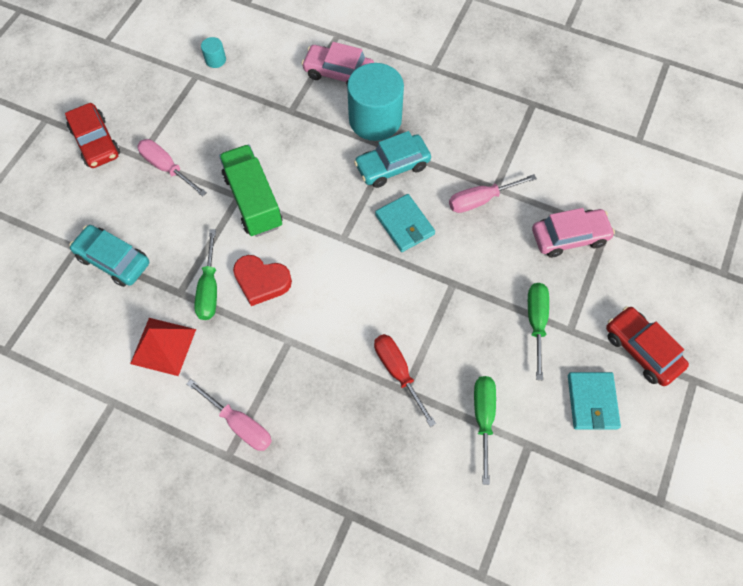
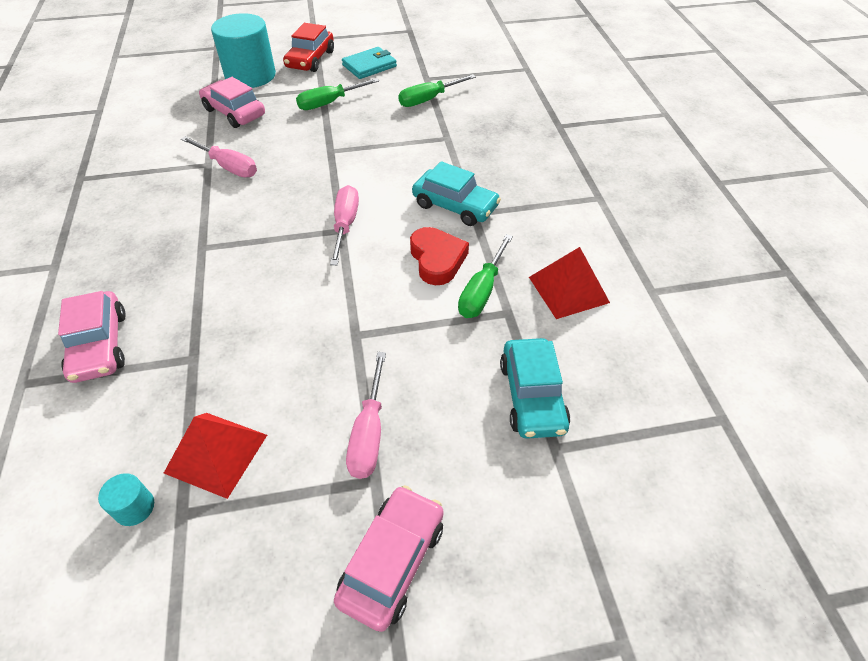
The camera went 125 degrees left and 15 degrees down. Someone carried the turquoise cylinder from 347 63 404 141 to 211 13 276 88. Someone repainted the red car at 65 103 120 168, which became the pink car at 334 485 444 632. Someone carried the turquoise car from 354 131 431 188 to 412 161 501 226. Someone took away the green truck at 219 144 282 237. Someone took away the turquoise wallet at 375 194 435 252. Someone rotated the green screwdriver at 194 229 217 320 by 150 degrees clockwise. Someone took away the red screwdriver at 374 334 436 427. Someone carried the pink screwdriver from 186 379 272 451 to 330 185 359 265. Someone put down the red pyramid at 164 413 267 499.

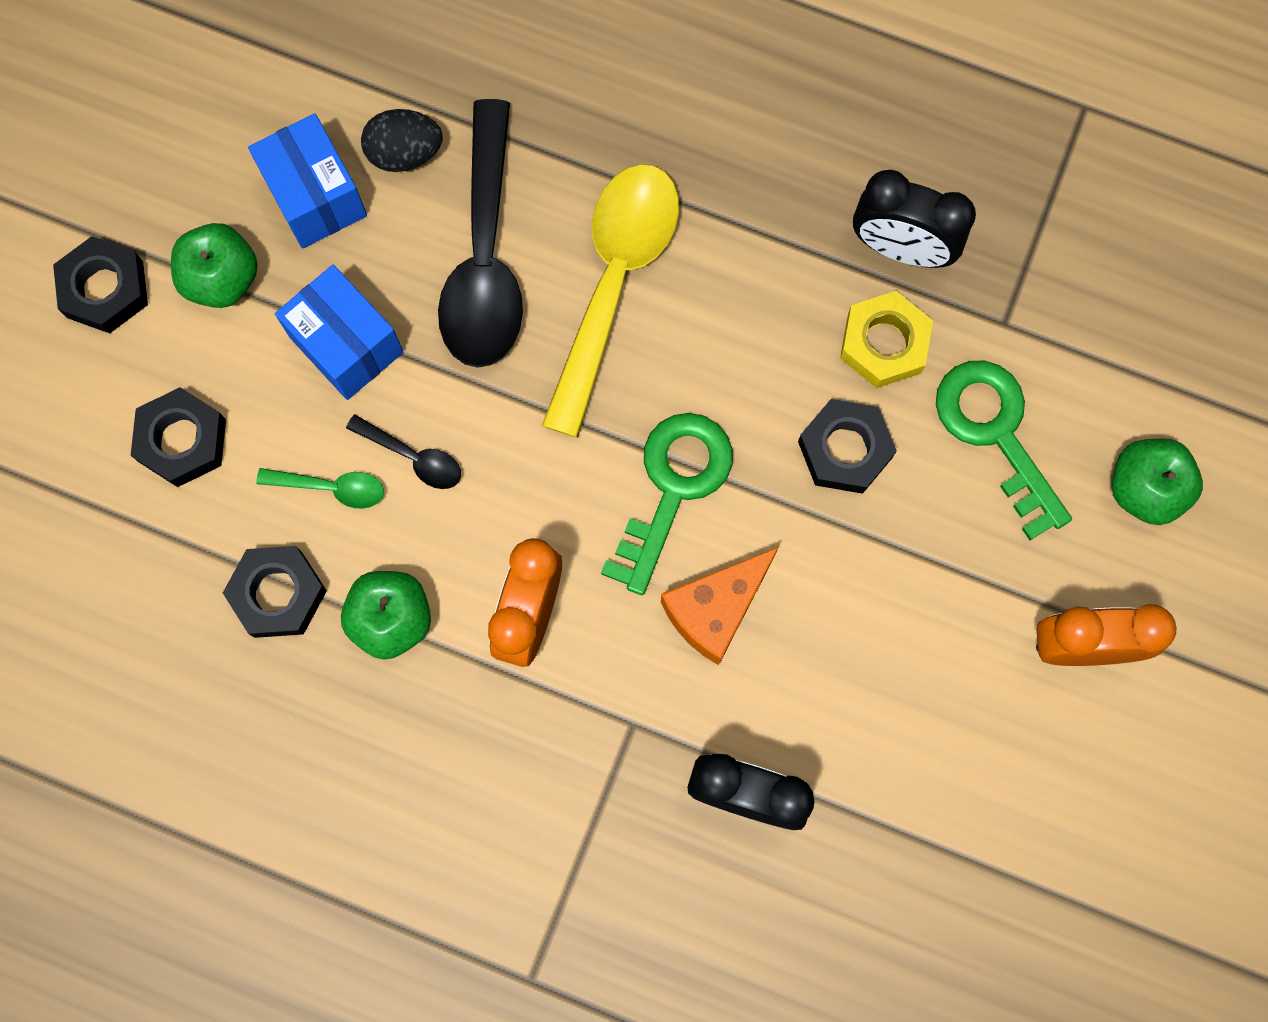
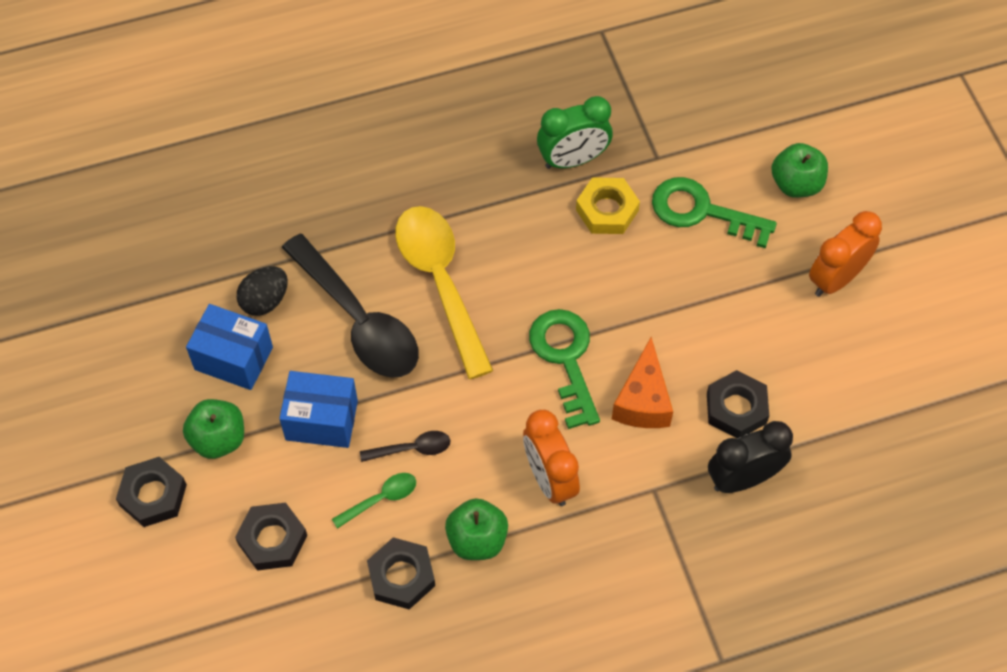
The camera went 40 degrees left and 15 degrees down. Someone repainted the black clock at 853 170 976 268, which became the green clock at 537 96 613 169. Someone carried the black nut from 798 399 897 494 to 707 370 769 438.

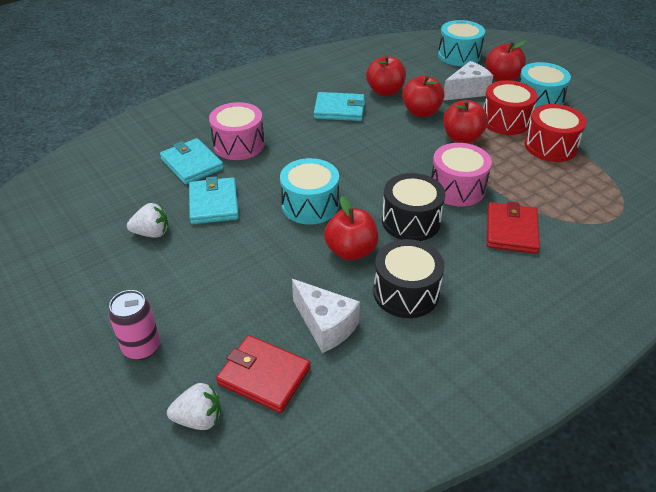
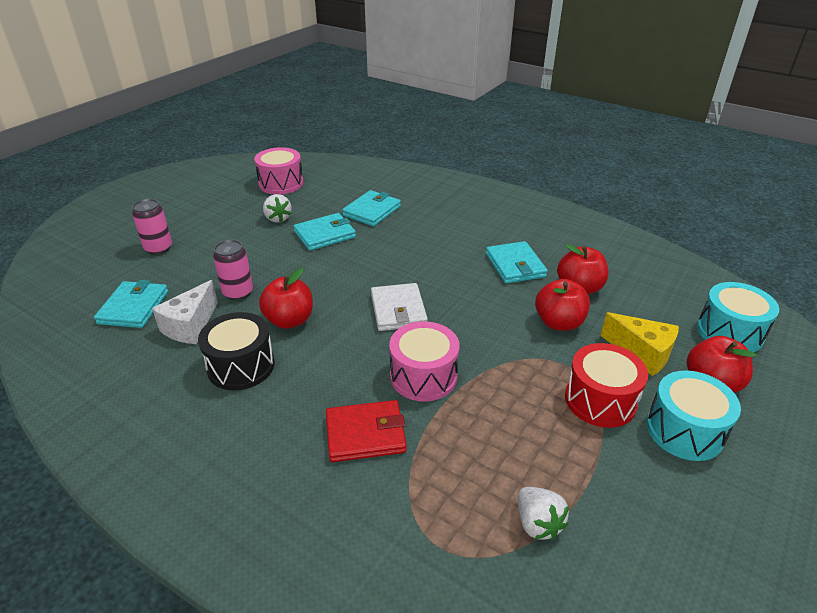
The camera went 70 degrees right and 5 degrees down. Someone repainted the white cheese at 443 61 493 101, which became the yellow cheese at 600 312 679 376. Someone took away the red apple at 443 100 488 144. Someone carried the pink drum from 209 102 264 160 to 254 147 304 195. Someone took away the red drum at 525 104 587 162. Someone took away the turquoise drum at 280 158 339 225. Someone took away the black drum at 382 173 445 241. Someone repainted the red wallet at 216 335 311 413, which became the turquoise wallet at 94 280 168 328. Someone carried the white strawberry from 167 383 221 430 to 518 487 569 540. Someone put down the pink can at 213 240 253 300. Someone put down the white wallet at 371 283 428 331.

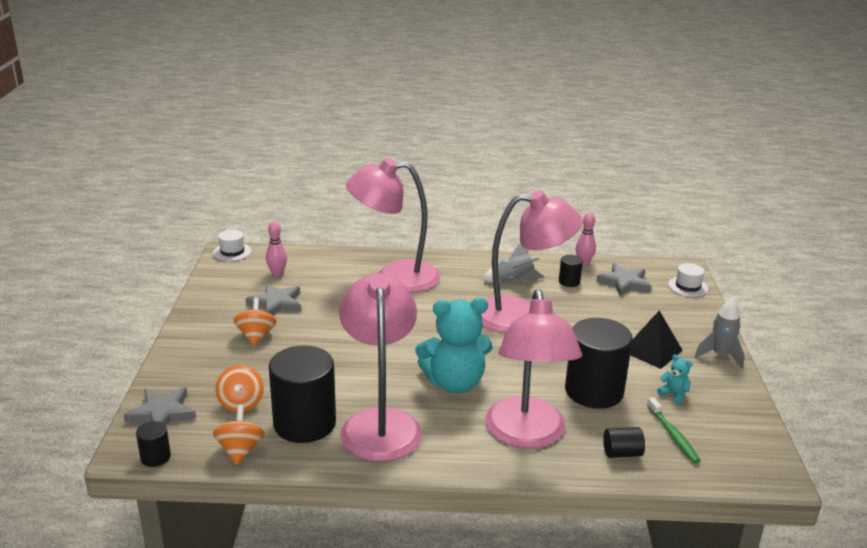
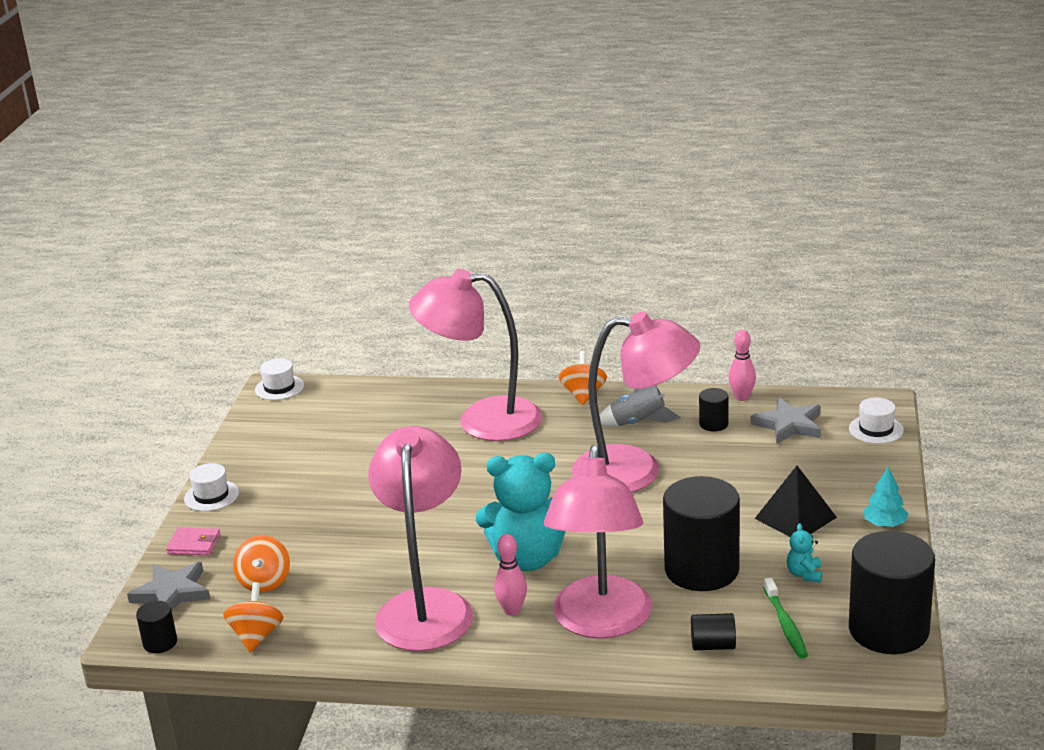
The camera went 10 degrees right and 0 degrees up. Someone carried the pink bowling pin from 266 221 287 277 to 494 534 527 616. Someone took away the grey star at 246 283 301 316. Someone carried the orange spinning top from 234 298 276 346 to 559 351 607 405. Someone swapped the grey rocket at 695 298 745 368 for the turquoise tree at 863 467 909 527. Someone carried the black cylinder from 269 345 336 443 to 849 531 935 654. Someone rotated the turquoise teddy bear at 657 354 692 404 by 135 degrees counterclockwise. Someone put down the white hat at 184 463 239 511. Someone put down the pink wallet at 166 528 221 556.

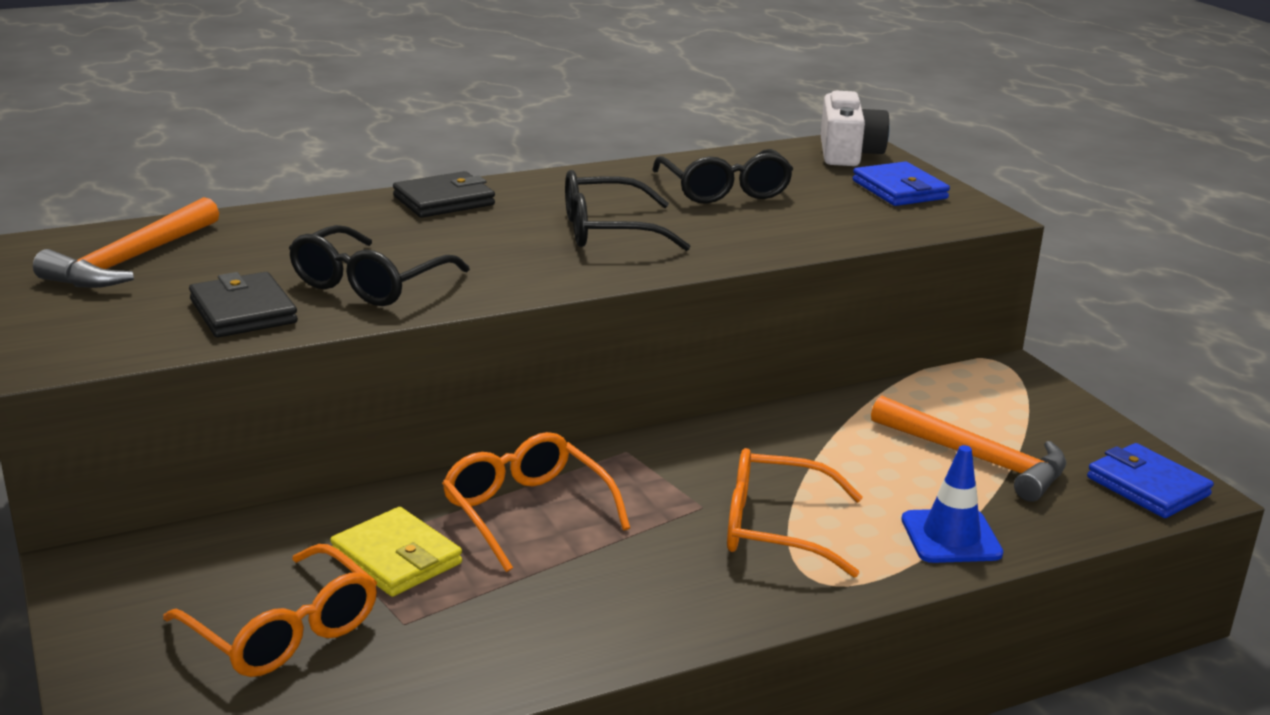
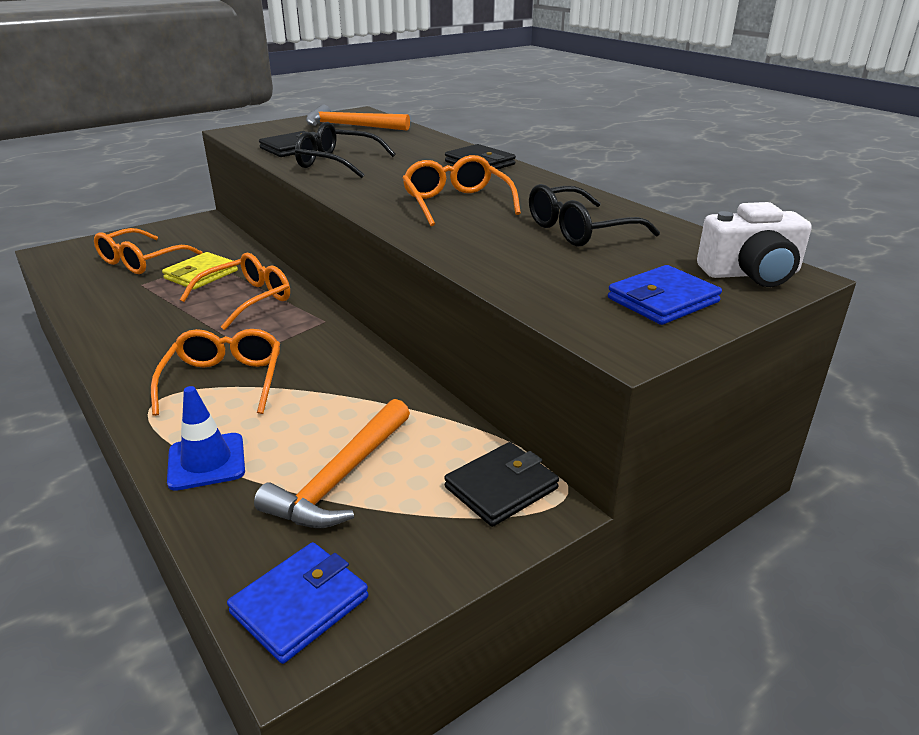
The camera went 80 degrees right and 5 degrees up. Someone repainted the black glasses at 565 170 691 251, which became the orange glasses at 402 155 521 226. Someone put down the black wallet at 444 442 559 527.

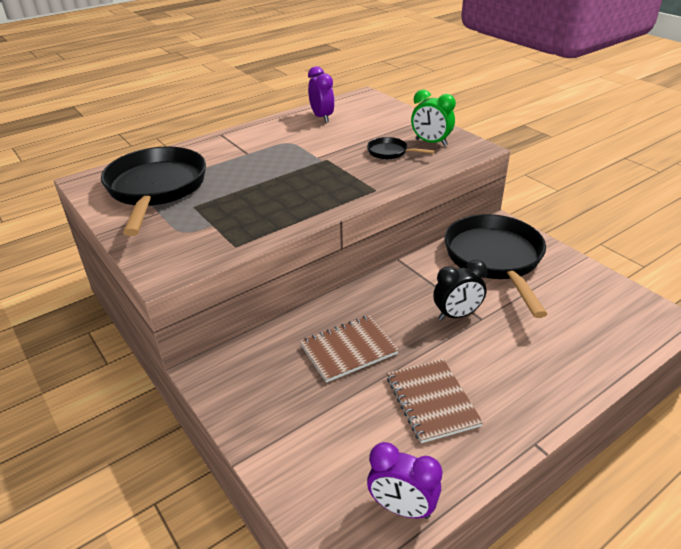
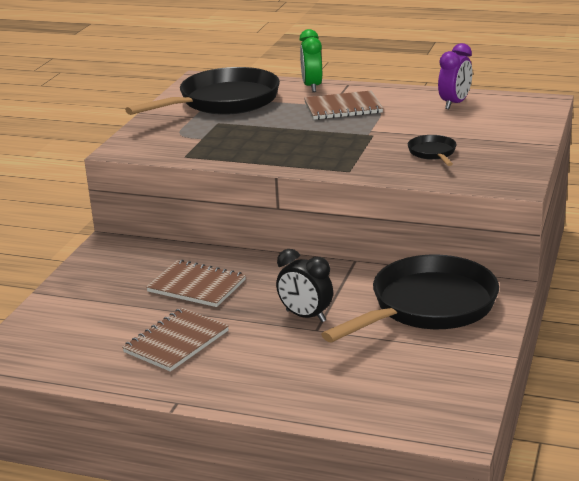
The camera went 55 degrees right and 10 degrees down. Someone carried the green clock from 411 90 456 146 to 299 29 322 92. Someone took away the purple clock at 367 442 443 519. Someone put down the brown notebook at 304 90 383 120.

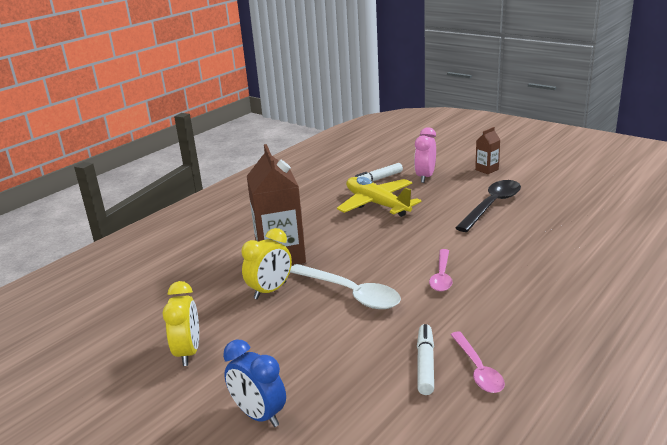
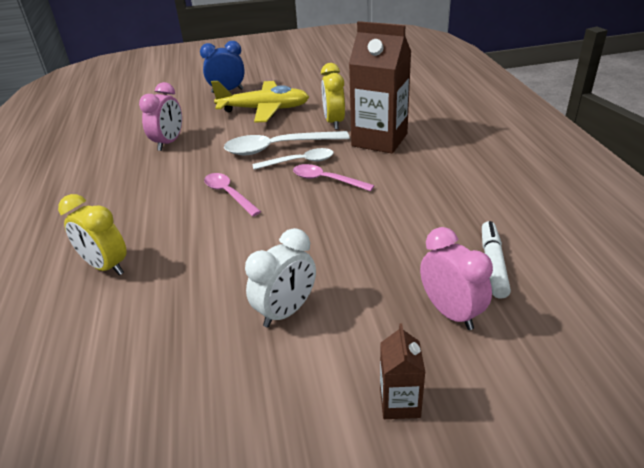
The camera went 130 degrees right and 10 degrees up. Someone carried the yellow plane from 337 177 421 217 to 211 81 309 123. Someone swapped the black spoon at 455 180 521 232 for the white clock at 245 228 316 328. Someone carried the yellow clock from 163 281 199 366 to 58 194 127 275. Someone swapped the white marker at 417 324 434 395 for the pink clock at 139 82 182 151. Someone carried the pink spoon from 450 331 505 393 to 293 164 375 191. Someone put down the white spoon at 253 148 334 170.

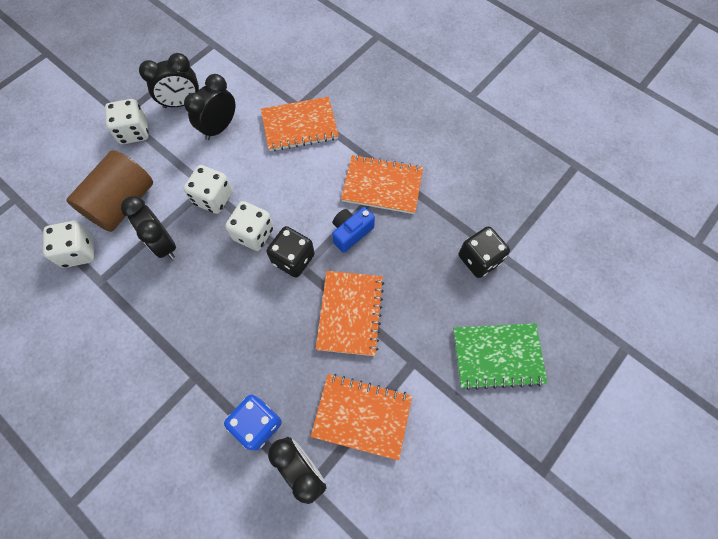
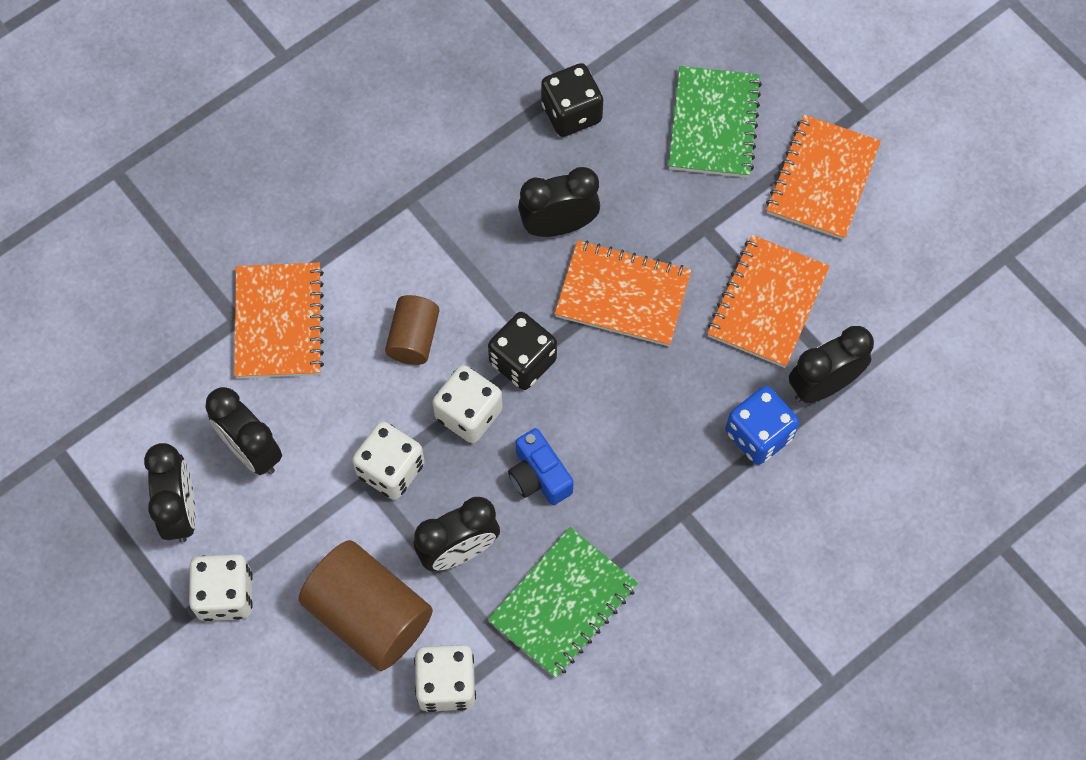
The camera went 80 degrees left and 0 degrees up. Someone carried the orange notebook from 341 155 423 214 to 766 115 881 240. Someone carried the blue camera from 332 207 375 253 to 508 428 574 505. Someone put down the black clock at 518 167 600 237. Someone put down the brown cylinder at 385 295 440 365. Someone put down the green notebook at 488 527 638 678.

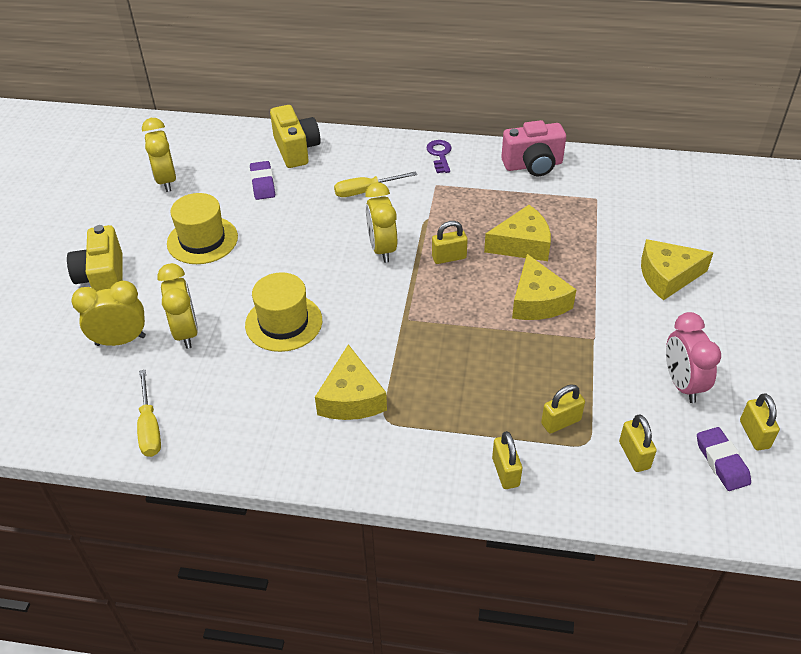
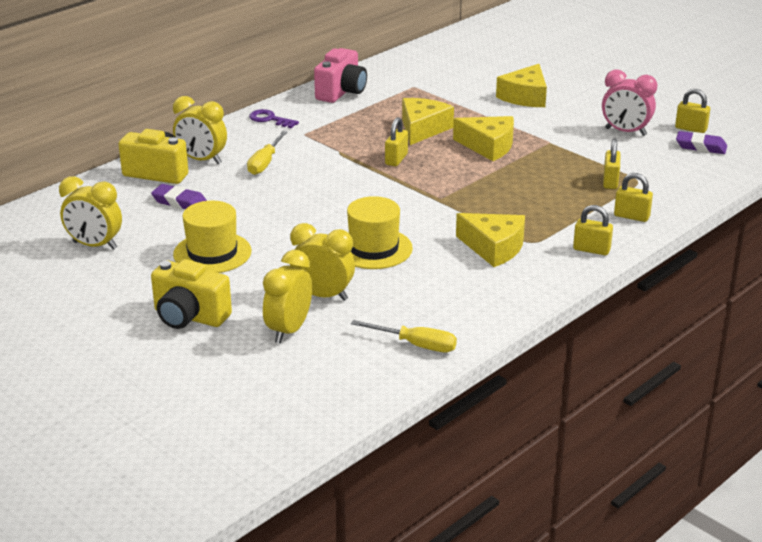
The camera went 55 degrees left and 15 degrees down. Someone carried the yellow clock from 365 182 397 263 to 173 96 227 164. Someone carried the yellow padlock from 619 415 657 472 to 573 205 613 255.

